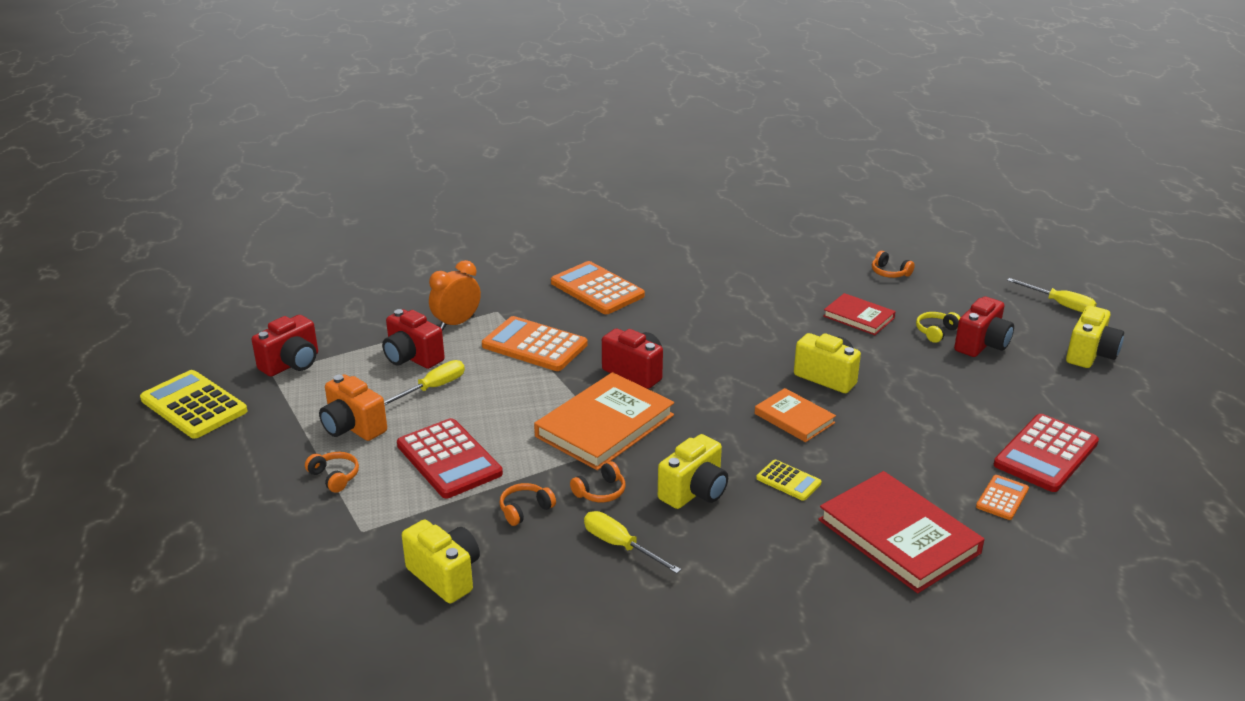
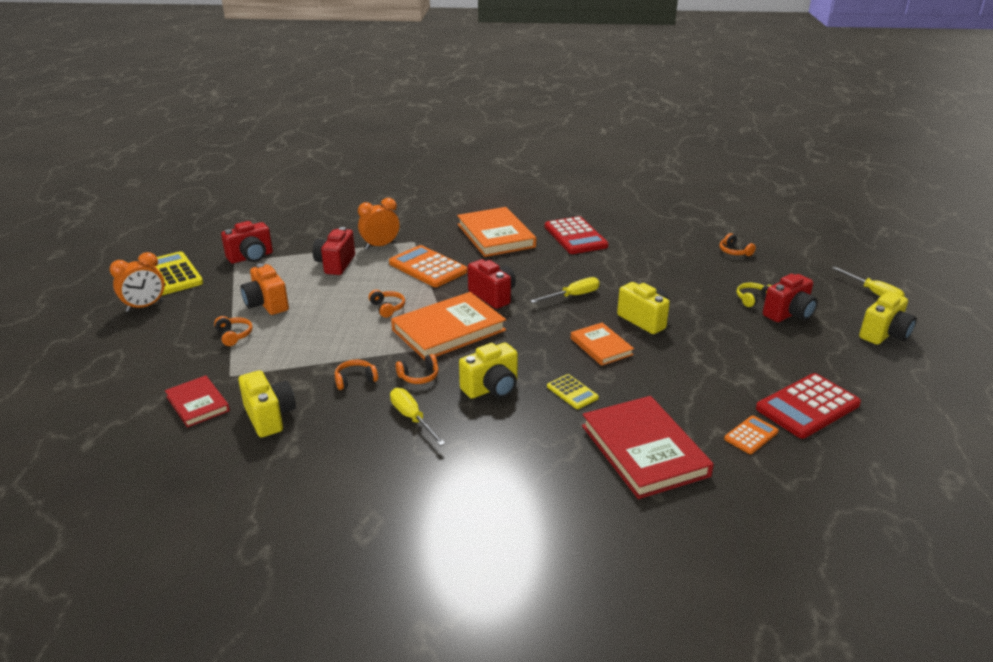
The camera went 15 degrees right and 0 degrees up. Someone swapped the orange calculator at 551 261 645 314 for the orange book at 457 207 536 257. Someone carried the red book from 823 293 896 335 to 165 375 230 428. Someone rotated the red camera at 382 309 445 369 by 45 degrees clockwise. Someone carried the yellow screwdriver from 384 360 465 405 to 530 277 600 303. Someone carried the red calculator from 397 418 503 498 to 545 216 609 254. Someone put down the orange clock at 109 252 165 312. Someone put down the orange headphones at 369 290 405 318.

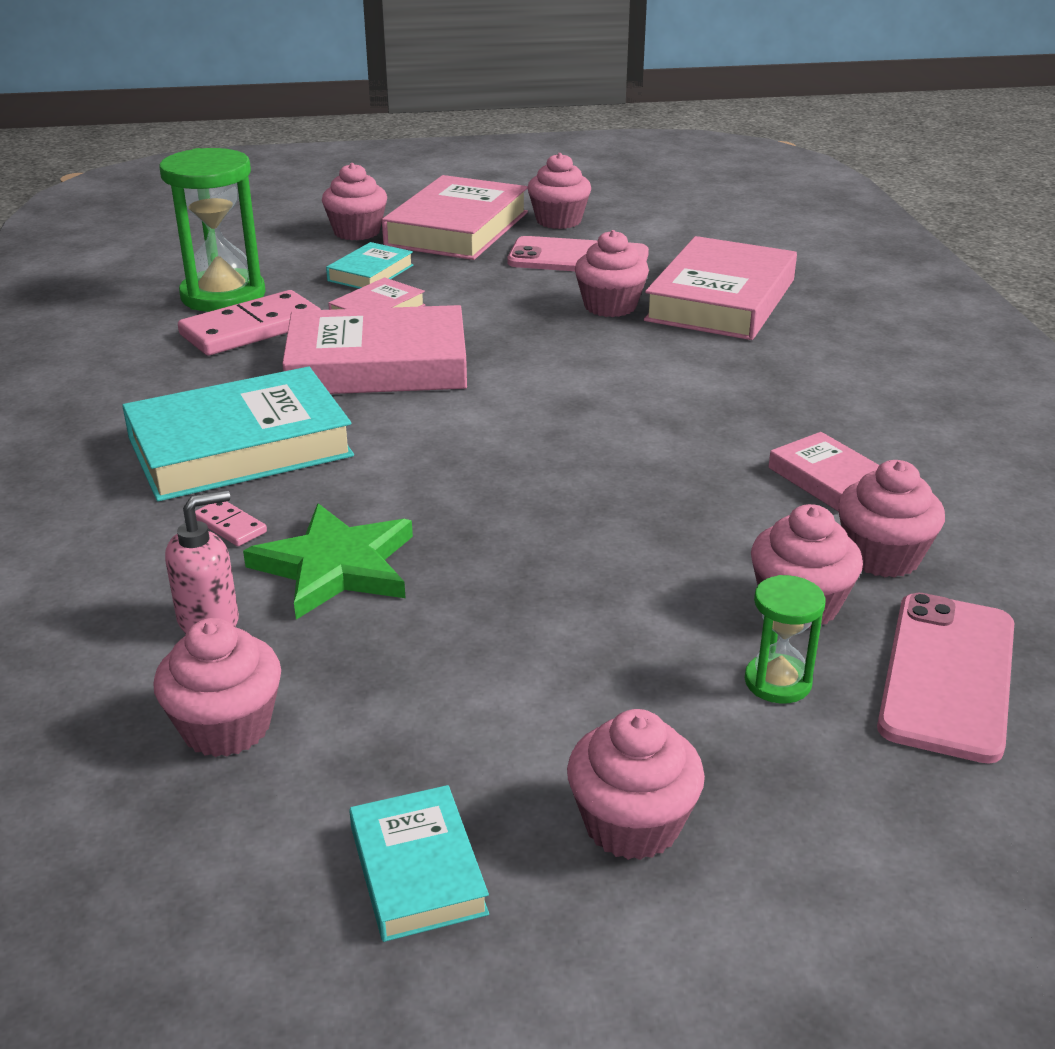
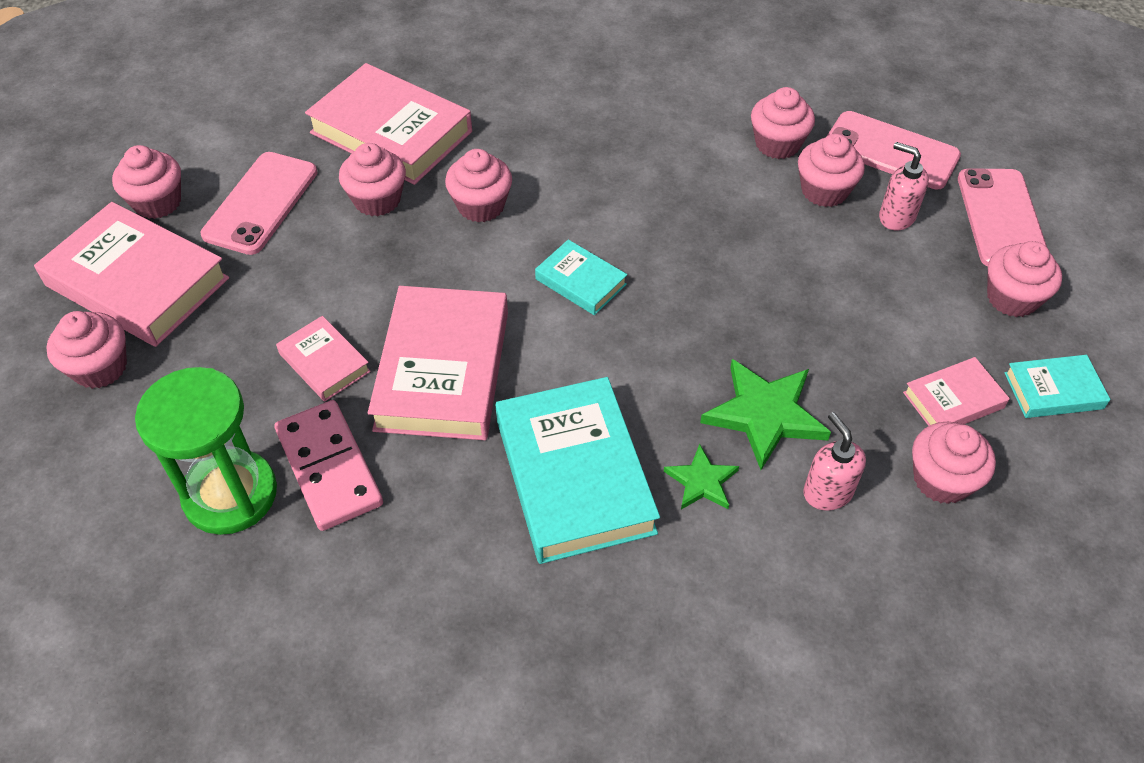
The camera went 80 degrees left and 20 degrees up. Someone carried the turquoise book from 326 242 413 289 to 535 240 627 315. Someone carried the pink book from 768 432 879 512 to 903 357 1010 426. Someone swapped the pink domino at 195 501 267 546 for the green star at 664 444 739 509. Someone swapped the green hourglass at 745 575 826 703 for the pink soap dispenser at 879 142 929 231. Someone put down the pink cupcake at 445 149 512 223. Someone put down the pink phone at 958 168 1047 266.

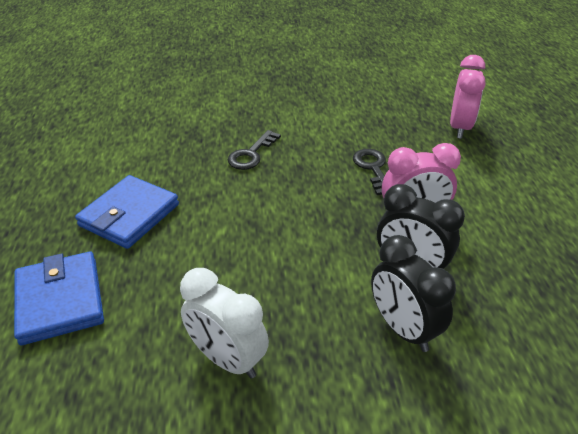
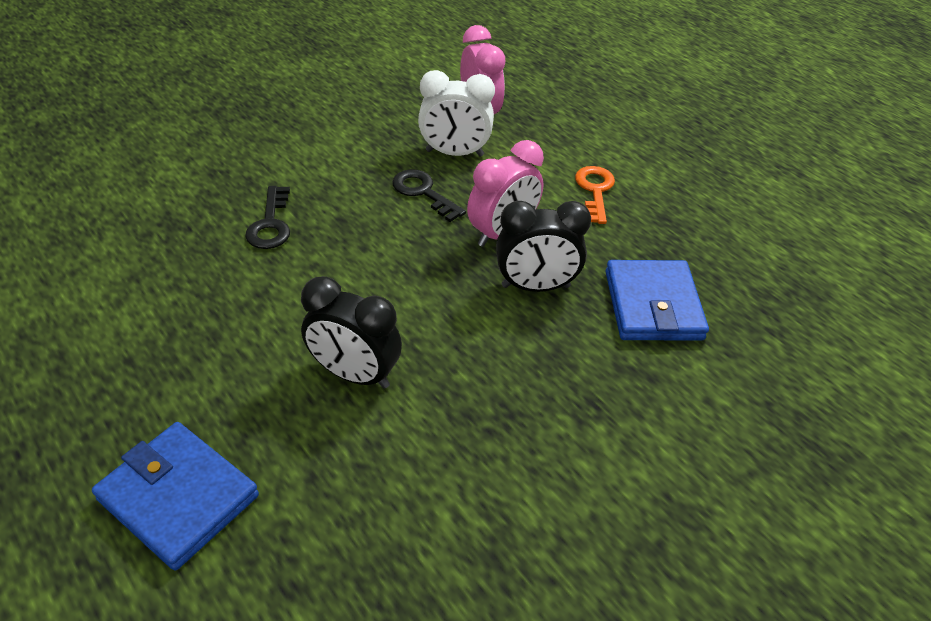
The camera went 35 degrees left and 5 degrees up. Someone carried the blue wallet from 75 175 179 249 to 605 260 709 340. Someone carried the black clock from 371 235 456 352 to 301 276 402 389. Someone carried the white clock from 180 268 269 379 to 418 70 495 157. Someone put down the orange key at 575 166 615 224.

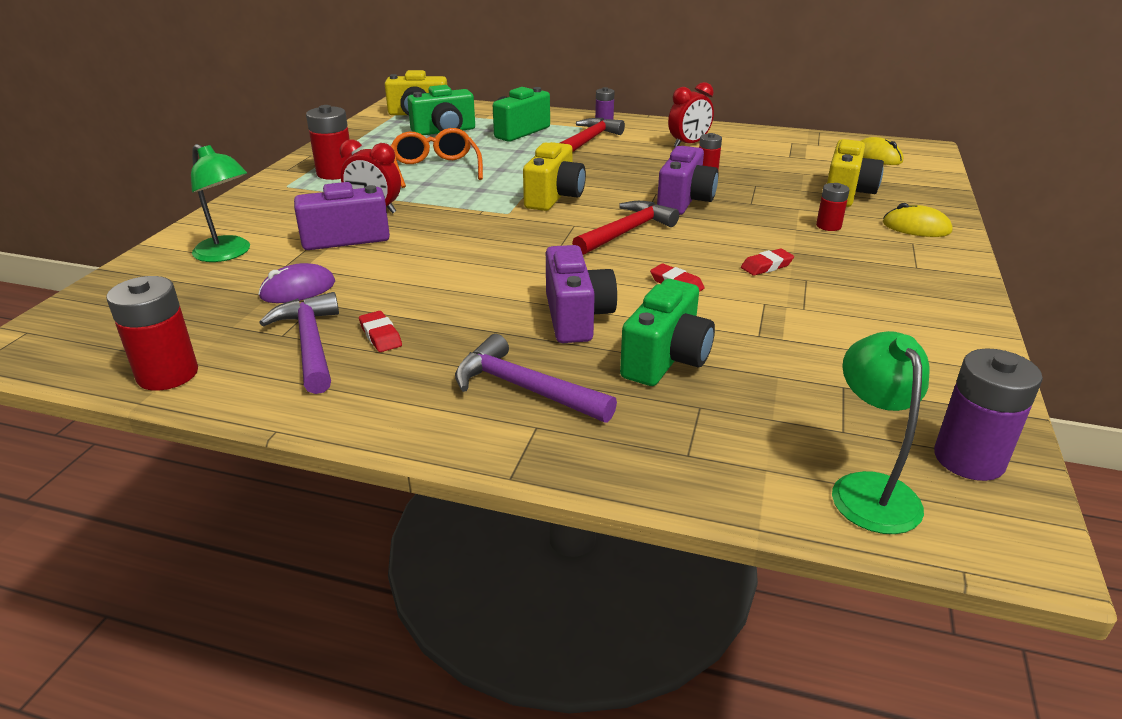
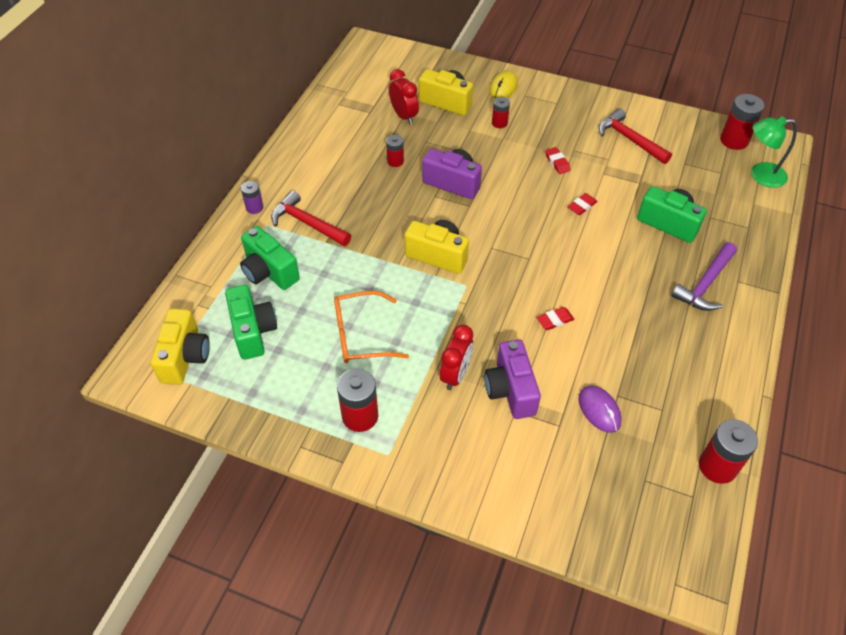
The camera went 85 degrees left and 20 degrees up. Someone carried the red clock from 668 82 714 147 to 389 69 419 125. Someone took away the yellow mouse at 861 137 903 165. Someone took away the green lamp at 191 144 250 262. Someone carried the red hammer from 572 201 679 255 to 598 108 672 164. Someone took away the purple camera at 546 245 617 343. Someone took away the purple hammer at 259 292 339 394. Someone carried the red eraser from 359 311 402 352 to 537 307 574 330. Someone repainted the purple battery at 934 348 1043 481, which became the red battery at 720 94 764 150.

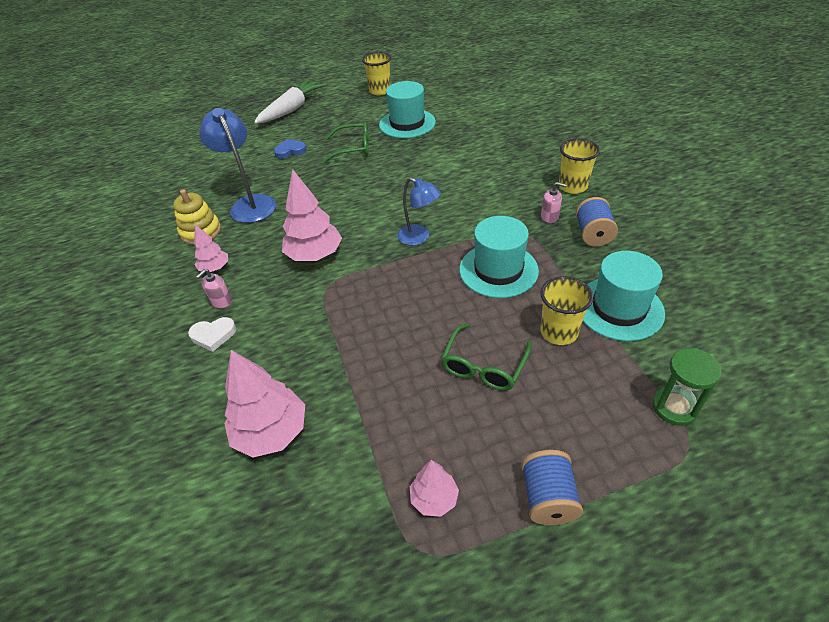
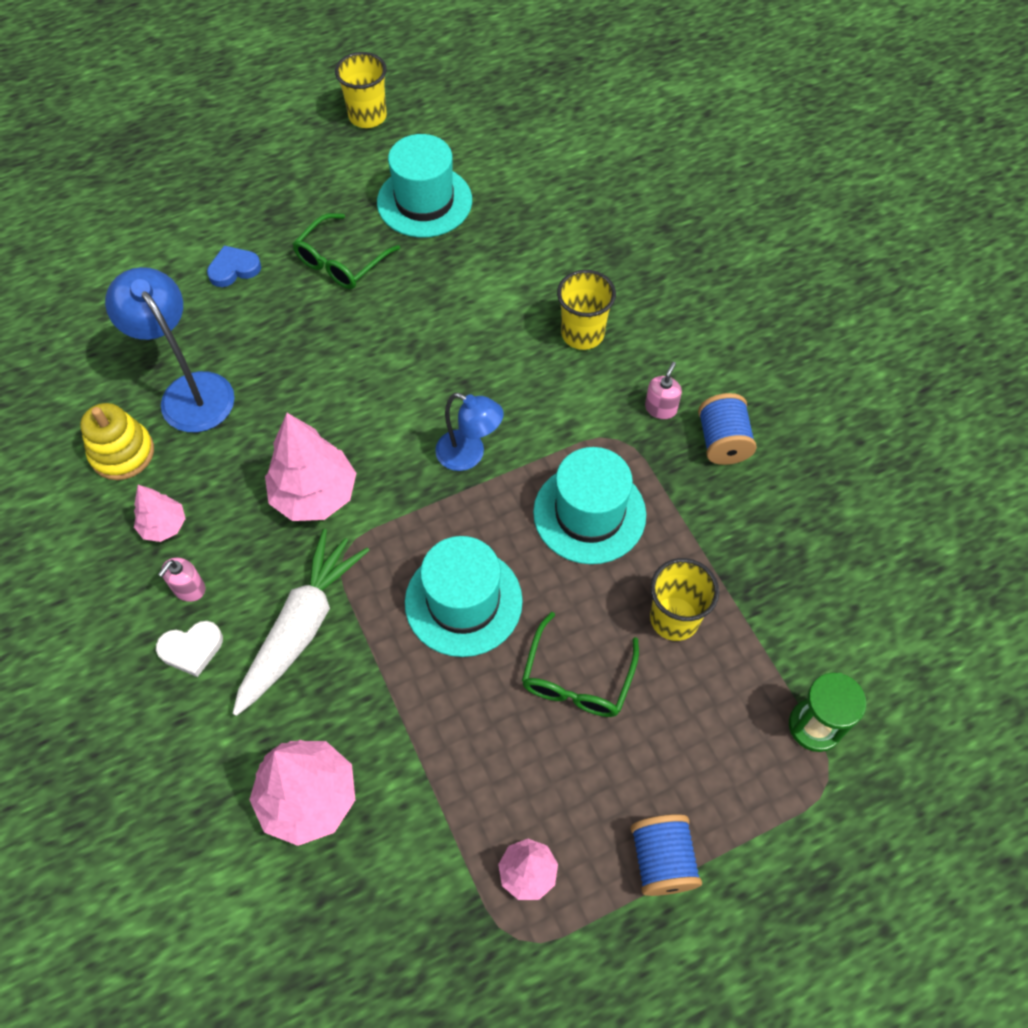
The camera went 10 degrees left and 15 degrees up. Someone carried the white carrot from 254 79 326 124 to 233 529 369 716. Someone rotated the green glasses at 324 121 369 163 by 135 degrees clockwise. Someone carried the yellow cup from 559 139 600 194 to 557 270 616 350. Someone rotated the pink soap dispenser at 541 182 566 223 by 75 degrees counterclockwise. Someone carried the turquoise hat from 583 251 665 341 to 405 536 523 657.

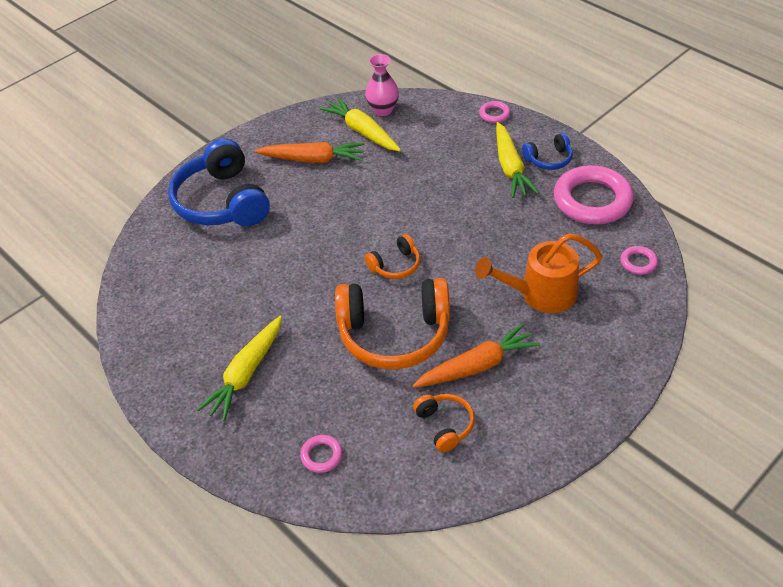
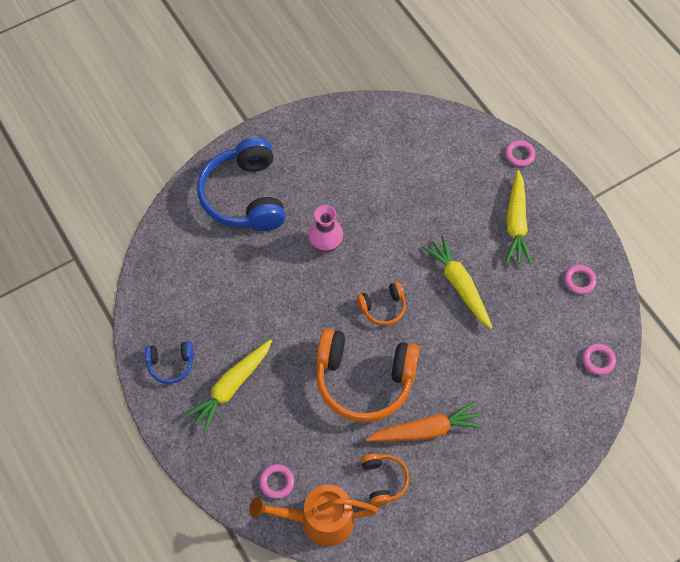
The camera went 10 degrees right and 15 degrees up. Someone carried the pink vase from 365 54 399 116 to 308 205 343 253. Someone carried the yellow carrot from 320 97 401 151 to 422 236 492 329. Someone carried the blue headphones from 522 133 573 170 to 145 341 194 384. Someone took away the orange carrot at 255 142 364 163. Someone scaled the pink ring at 554 165 634 224 by 0.44. Someone carried the orange watering can from 475 233 602 313 to 249 485 378 546.

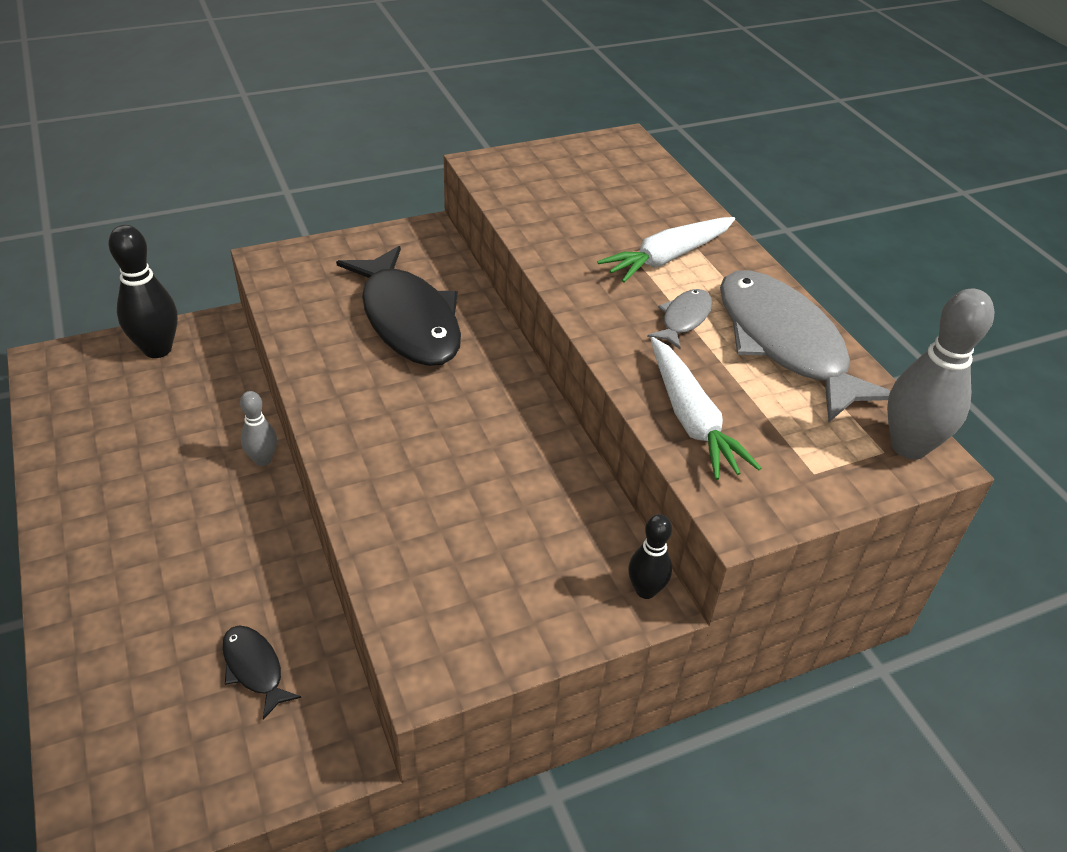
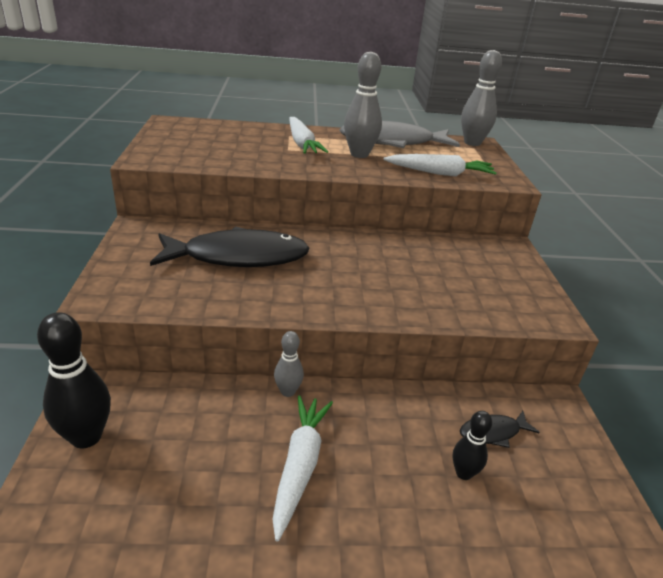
The camera went 70 degrees left and 10 degrees down. Someone swapped the grey fish at 647 289 712 349 for the grey bowling pin at 344 52 382 158. Someone carried the black bowling pin from 628 514 672 599 to 453 411 492 480. Someone put down the white carrot at 272 395 333 542.

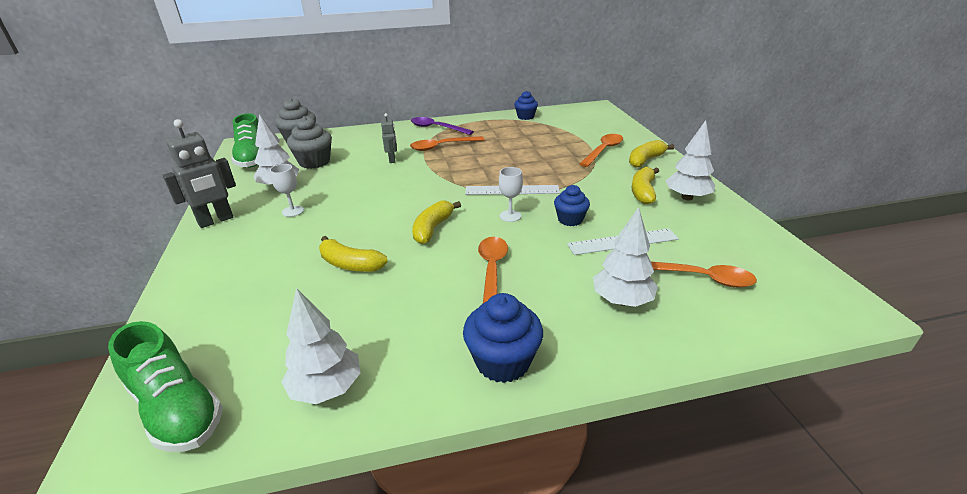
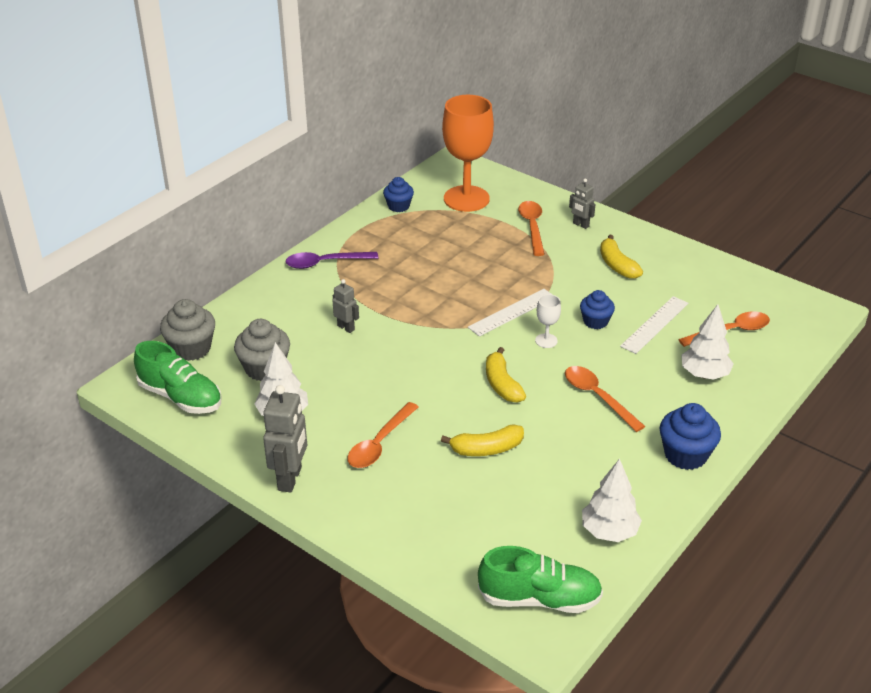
The camera went 40 degrees left and 5 degrees up. Someone took away the white tree at 665 120 715 201. Someone carried the orange spoon from 410 136 484 151 to 348 402 419 468. Someone swapped the yellow banana at 629 140 674 168 for the grey robot at 569 179 596 229. Someone took away the white goblet at 270 164 304 217. Someone put down the orange goblet at 442 95 494 212.

